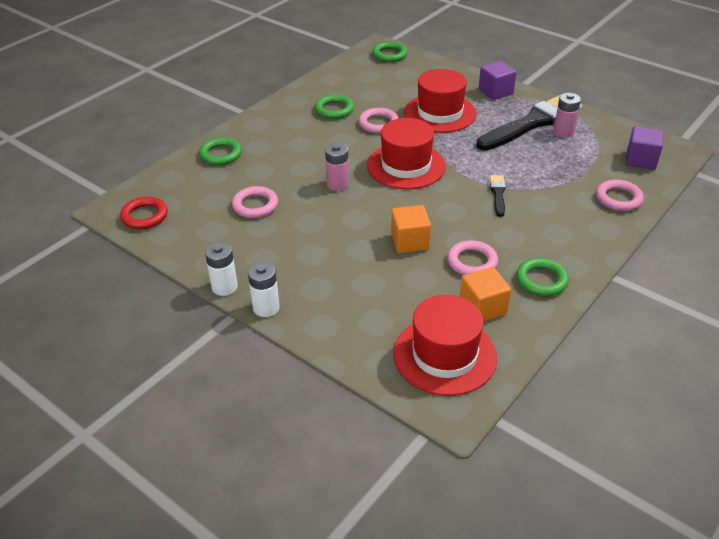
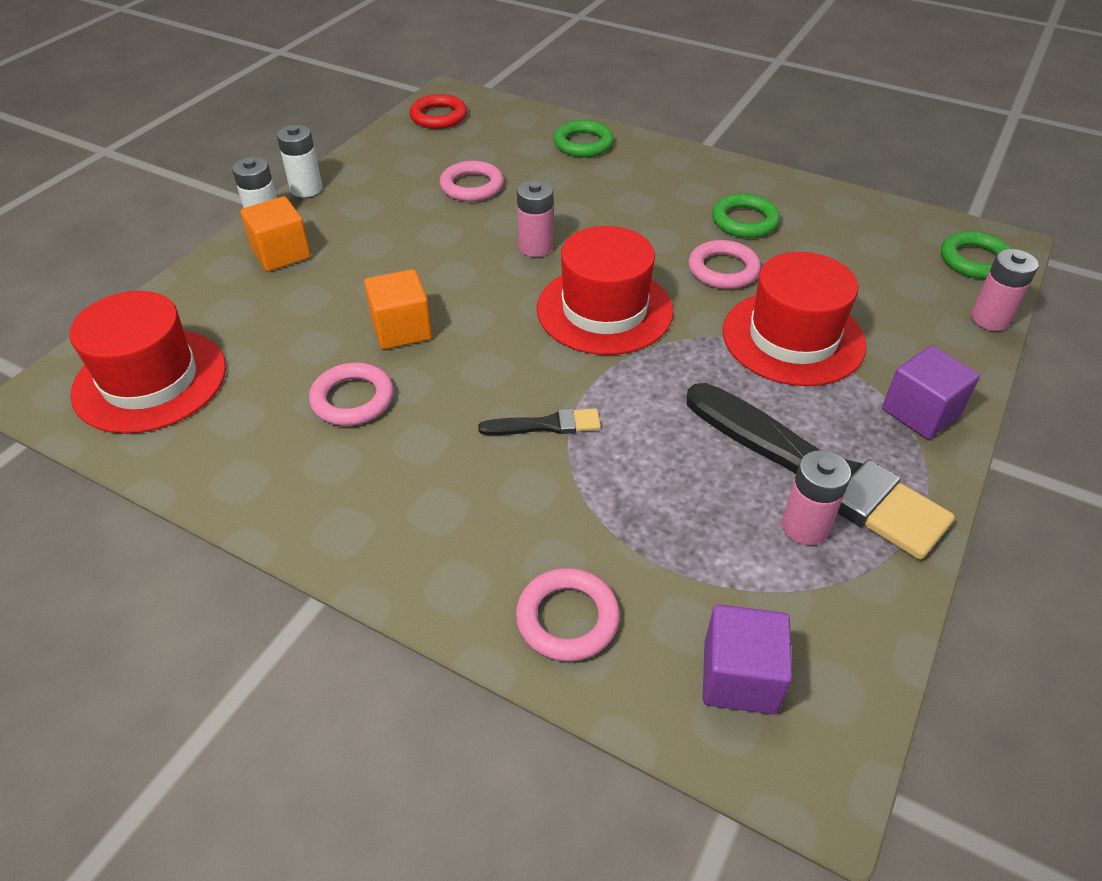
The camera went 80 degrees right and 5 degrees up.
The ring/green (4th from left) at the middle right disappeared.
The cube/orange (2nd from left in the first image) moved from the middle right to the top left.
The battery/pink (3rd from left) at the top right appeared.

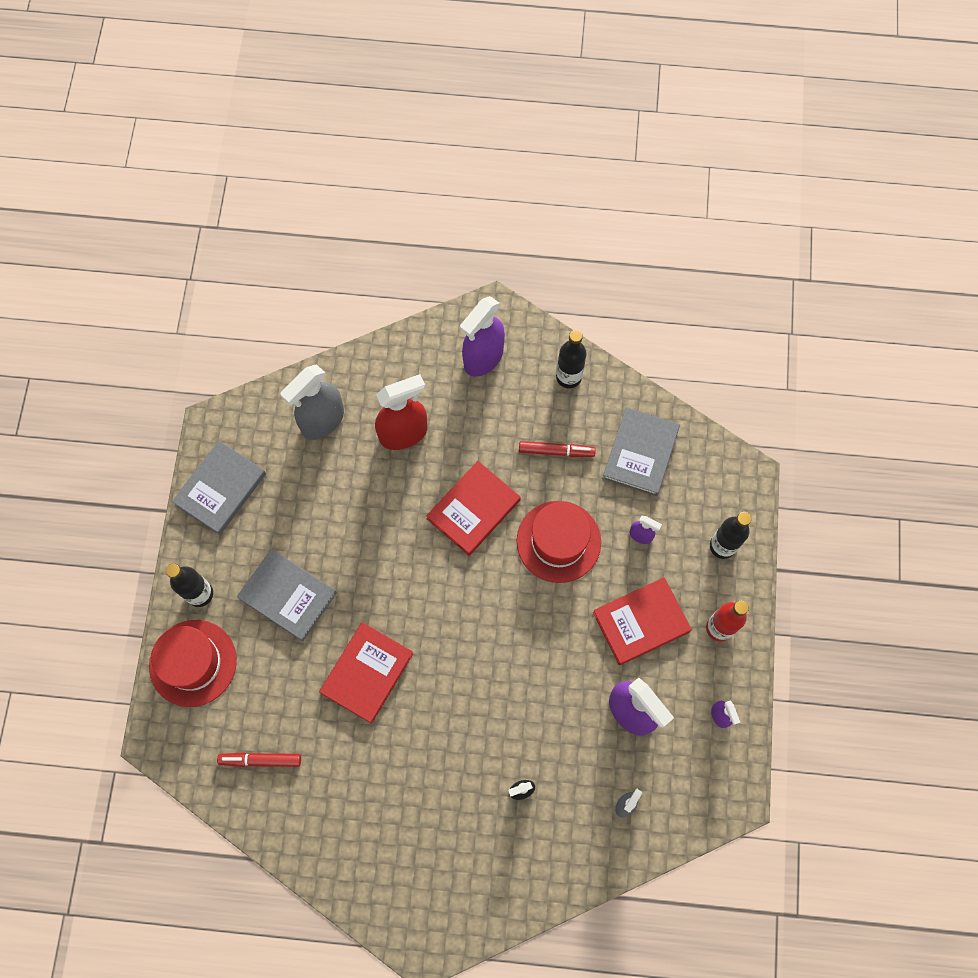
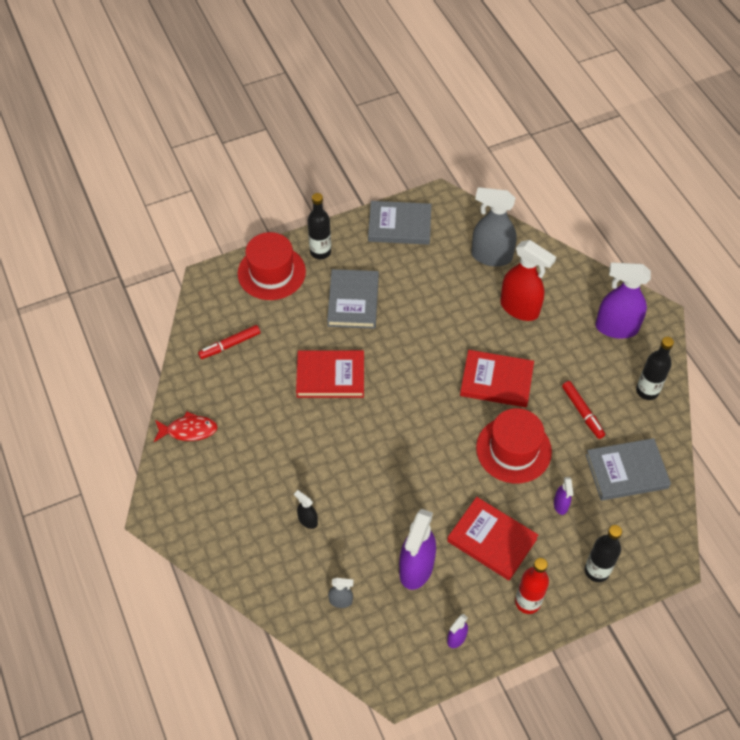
The camera went 60 degrees right and 15 degrees down.
The marker/red (1st from left) at the bottom left turned 90 degrees counterclockwise.
The fish/red at the middle left appeared.

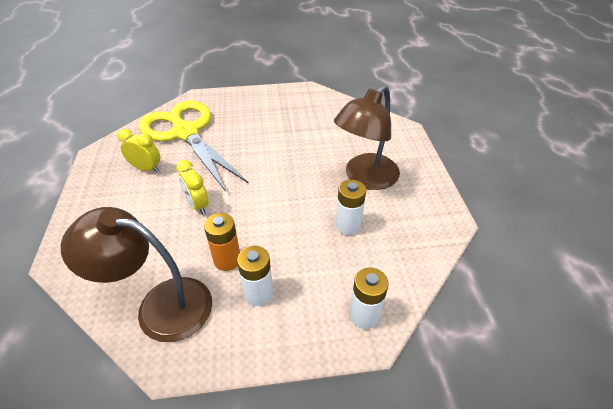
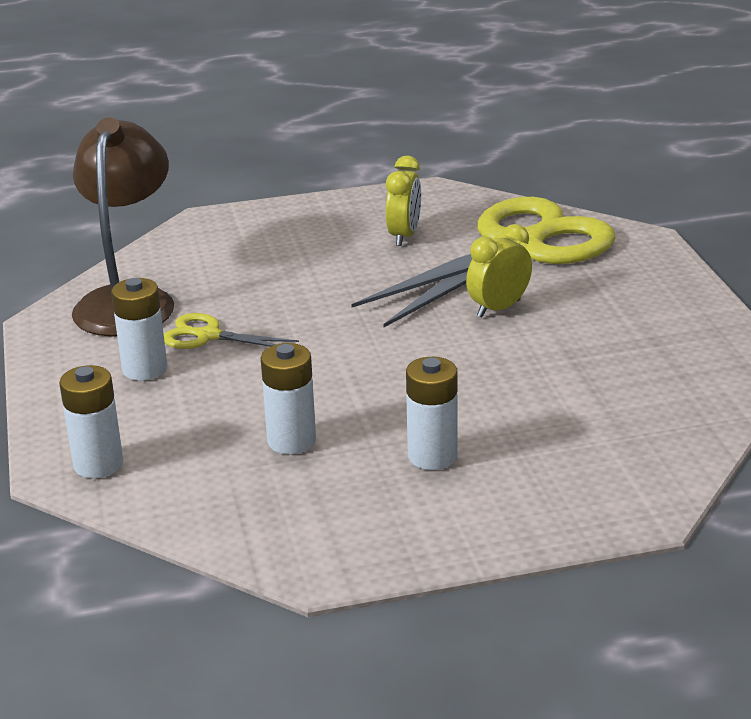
The camera went 85 degrees right and 15 degrees down.
The lamp/brown (2nd from left) at the centre was replaced by the battery/white (4th from left) at the centre.
The clock/yellow (2nd from left) moved from the middle left to the centre.
The battery/orange at the centre was replaced by the scissors/yellow (1st from left) at the middle left.

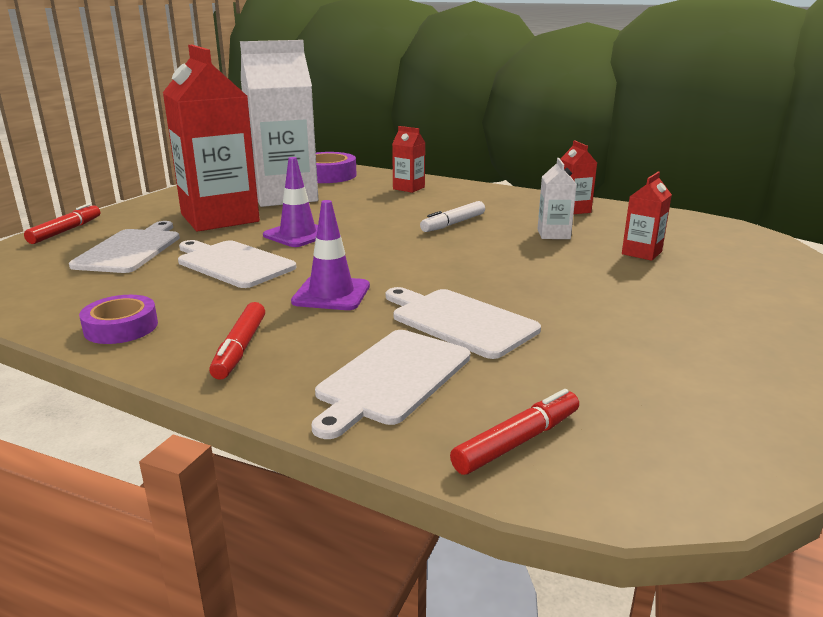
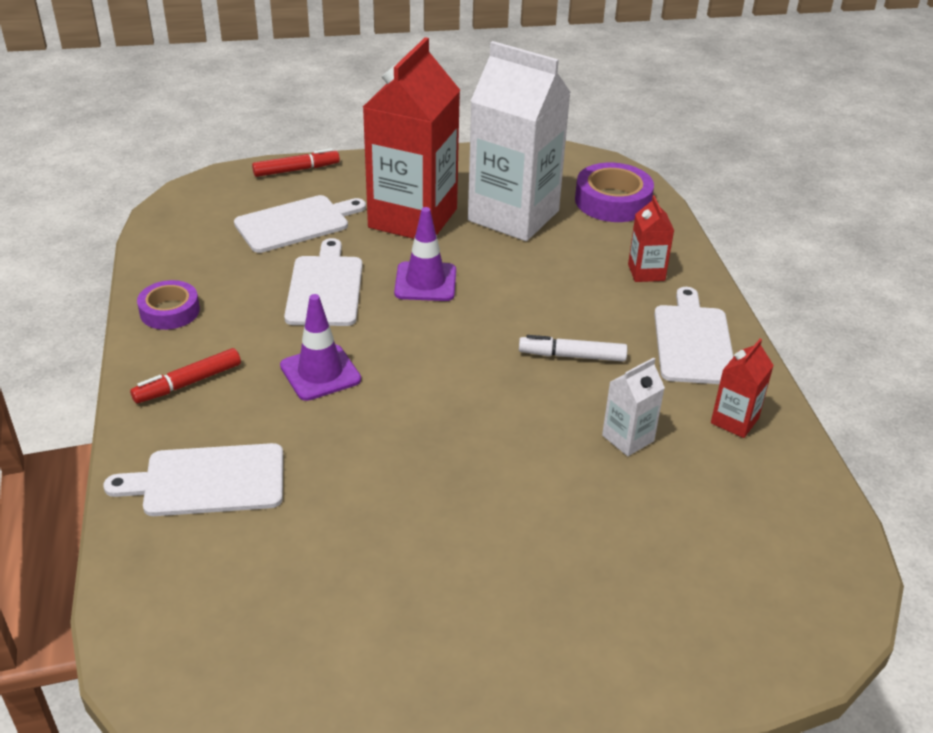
The camera went 50 degrees right and 15 degrees up.
The carton/red (4th from left) at the middle right disappeared.
The cutting board/white (4th from left) moved from the centre to the middle right.
The marker/red (3rd from left) at the bottom centre disappeared.

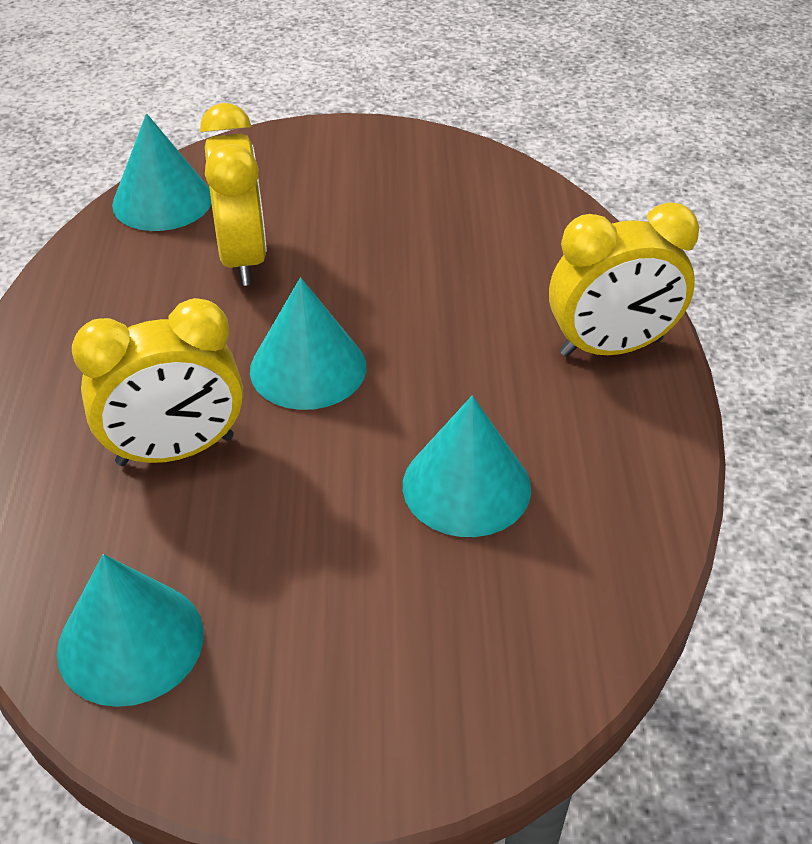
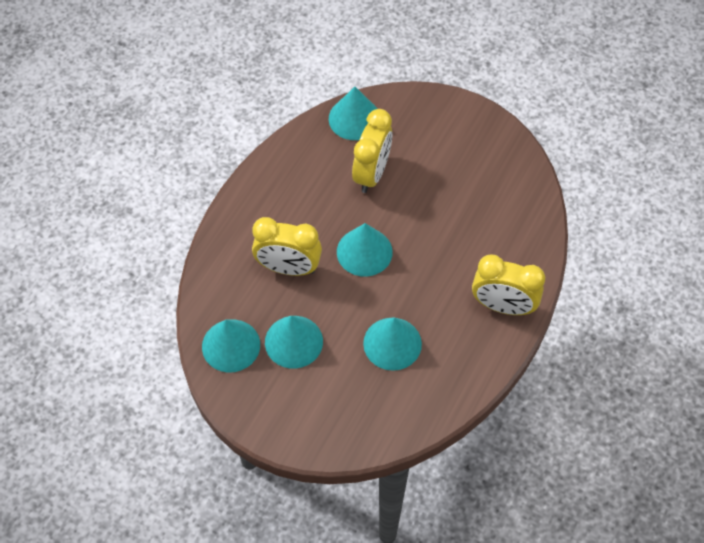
The camera went 30 degrees right and 15 degrees up.
The cone/turquoise (2nd from left) at the centre appeared.

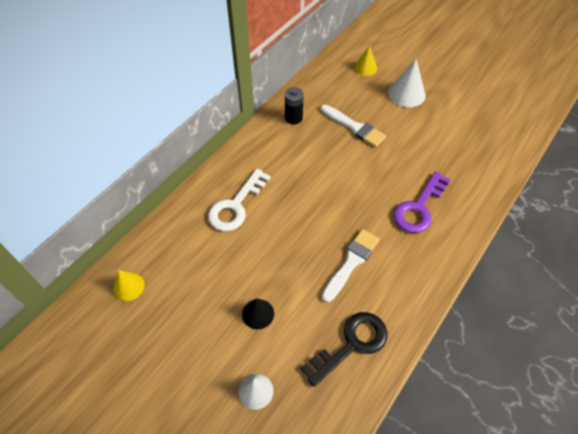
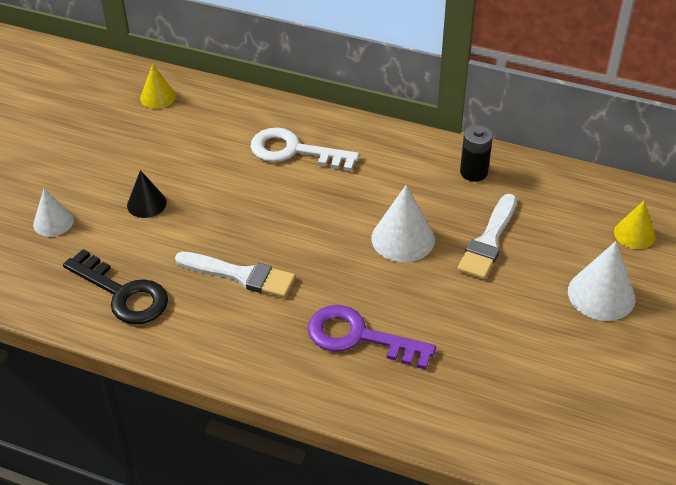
The camera went 75 degrees right and 10 degrees down.
The cone/white (2nd from left) at the centre appeared.

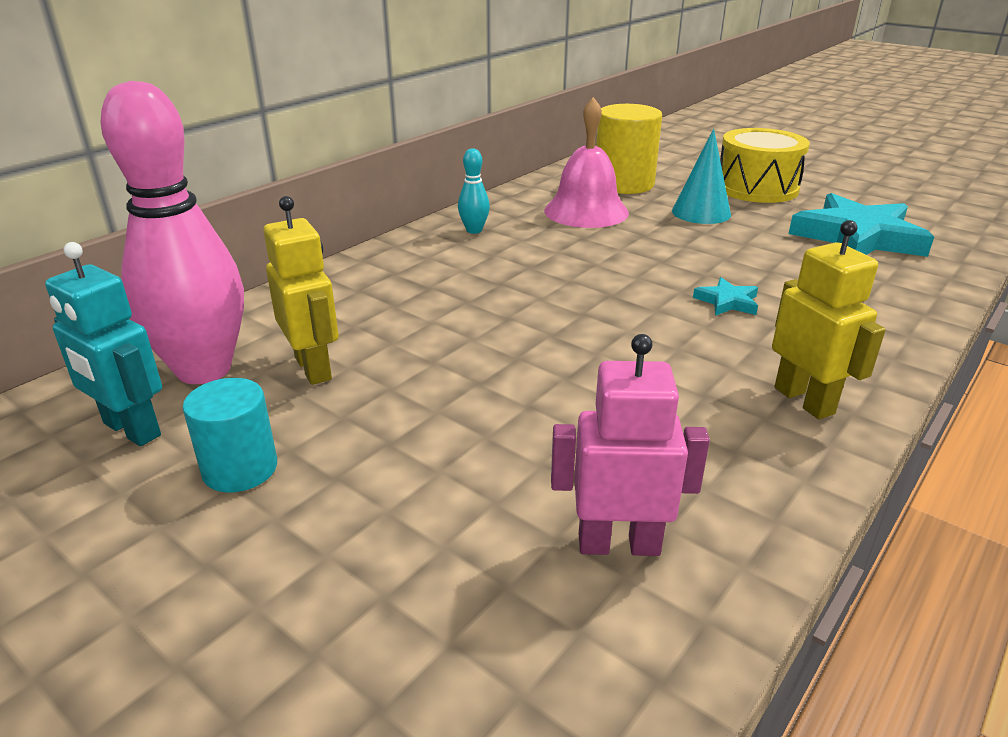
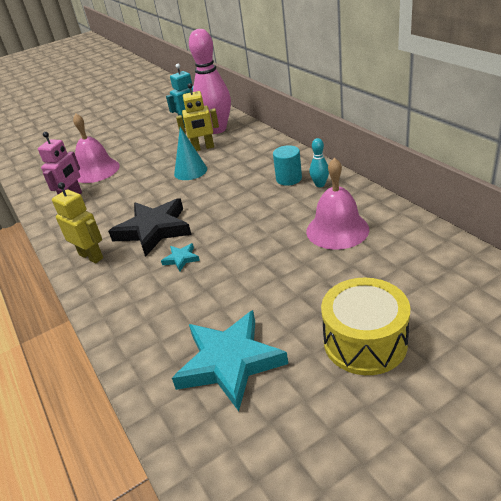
The camera went 115 degrees right and 5 degrees up.
The cylinder/yellow at the top centre disappeared.
The cone/turquoise moved from the top right to the top centre.
The robot/yellow (2nd from left in the first image) at the middle right turned 135 degrees counterclockwise.
The cylinder/turquoise moved from the middle left to the top centre.
The bell/pink (1st from left) at the top left appeared.
The star/black at the middle left appeared.

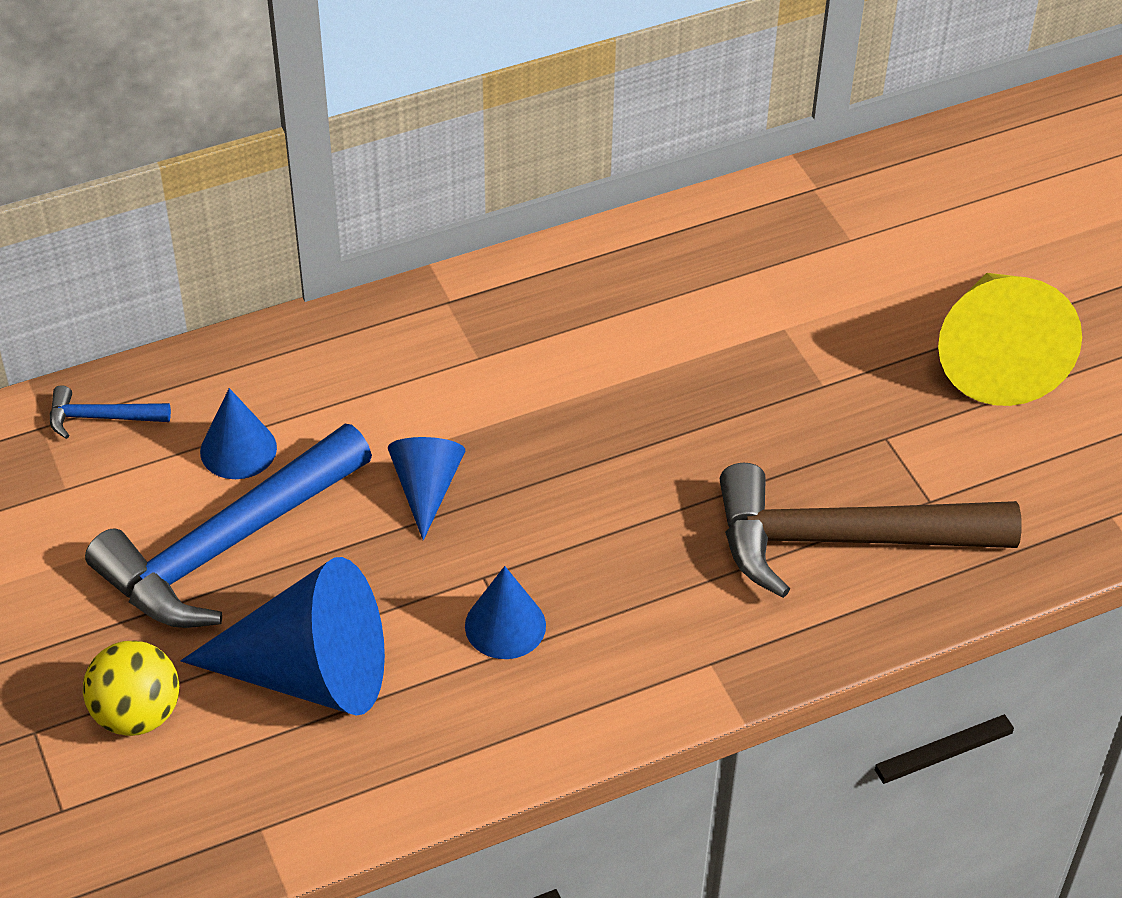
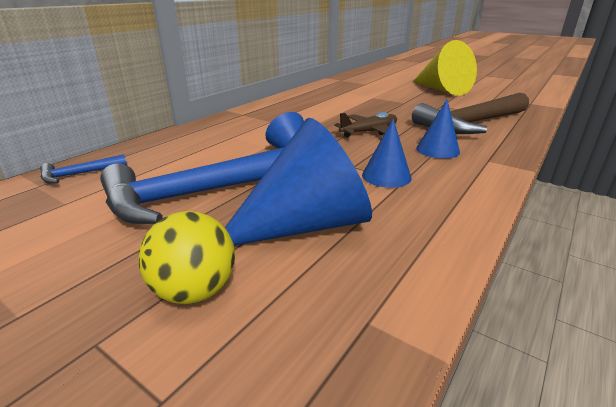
The camera went 30 degrees left and 20 degrees down.
The cone/blue (1st from left in the first image) moved from the middle left to the top right.
The hammer/blue (2nd from left) at the middle left turned 45 degrees clockwise.
The plane/brown at the top centre appeared.

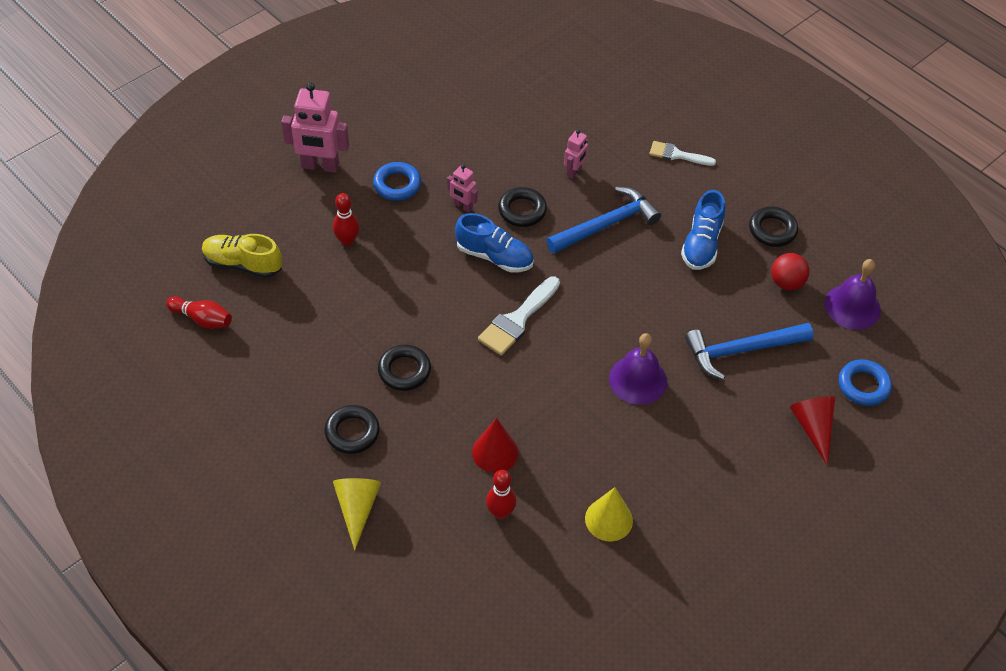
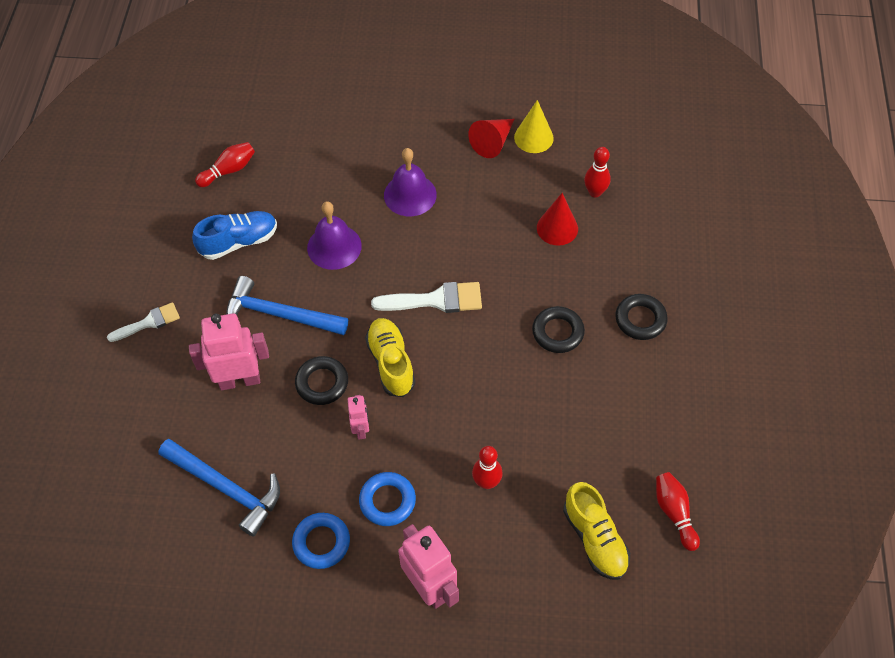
The camera went 130 degrees left and 5 degrees up.
The robot/pink (3rd from left in the first image) at the top centre changed to 1.90 times the size.
The brush/white (2nd from left in the first image) at the top right turned 90 degrees counterclockwise.
The ring/black (4th from left) at the middle right disappeared.
The shoe/blue (1st from left) at the centre became the shoe/yellow (1st from left) at the centre.
The ball/red at the middle right was replaced by the bowling pin/red (1st from left) at the top left.
The bell/purple (2nd from left in the first image) moved from the middle right to the centre.
The hammer/blue (2nd from left in the first image) moved from the middle right to the bottom left.
The ring/blue (2nd from left in the first image) moved from the middle right to the bottom centre.
The cone/red (2nd from left in the first image) moved from the middle right to the top centre.
The cone/yellow (1st from left) at the bottom centre disappeared.

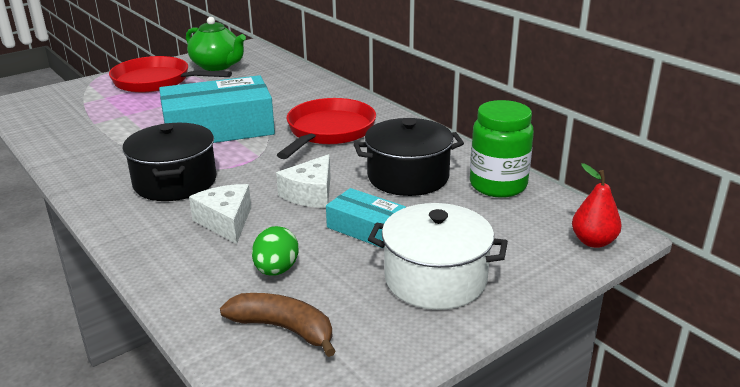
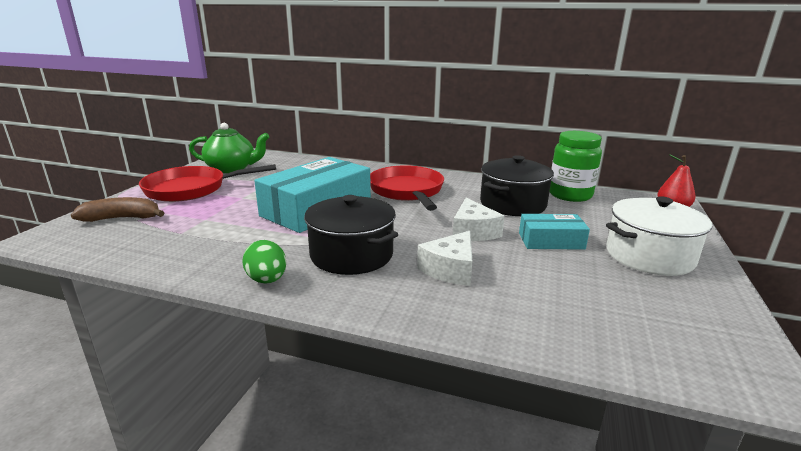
The camera went 35 degrees left and 5 degrees down.
The cheese/white (1st from left) at the middle left turned 90 degrees counterclockwise.
The egg/green moved from the centre to the middle left.
The banana/brown moved from the bottom centre to the middle left.

